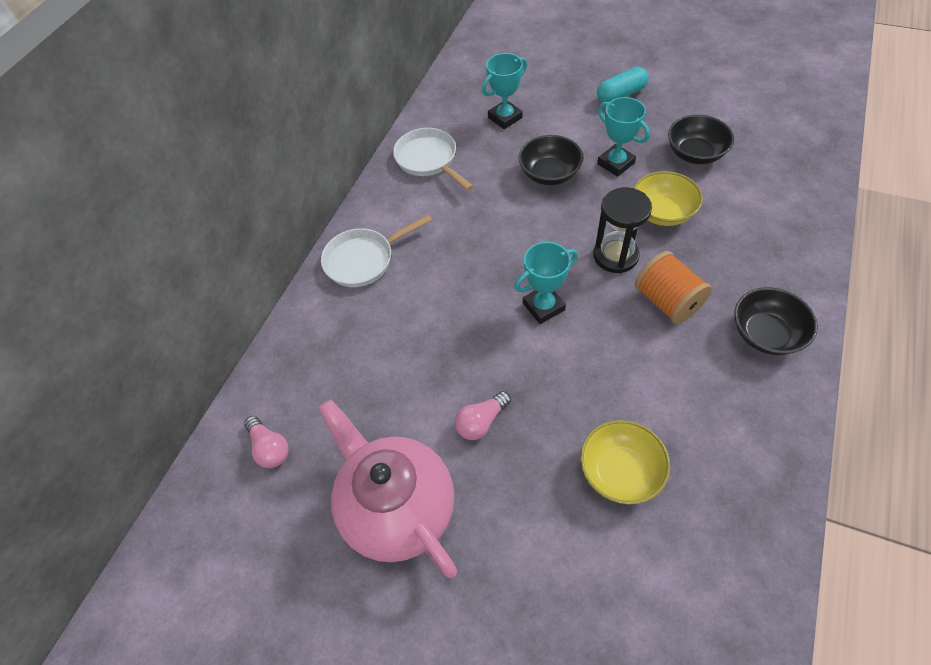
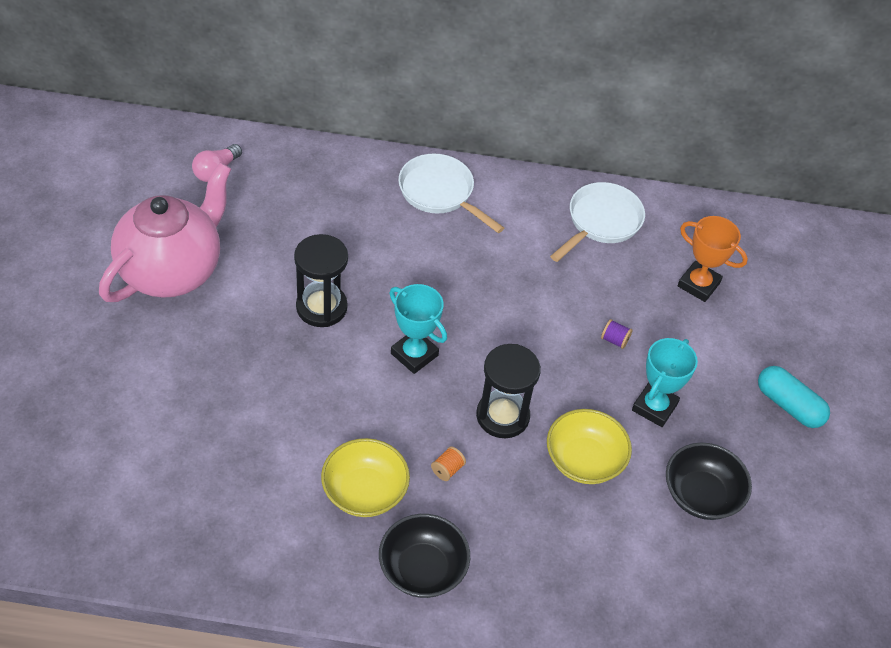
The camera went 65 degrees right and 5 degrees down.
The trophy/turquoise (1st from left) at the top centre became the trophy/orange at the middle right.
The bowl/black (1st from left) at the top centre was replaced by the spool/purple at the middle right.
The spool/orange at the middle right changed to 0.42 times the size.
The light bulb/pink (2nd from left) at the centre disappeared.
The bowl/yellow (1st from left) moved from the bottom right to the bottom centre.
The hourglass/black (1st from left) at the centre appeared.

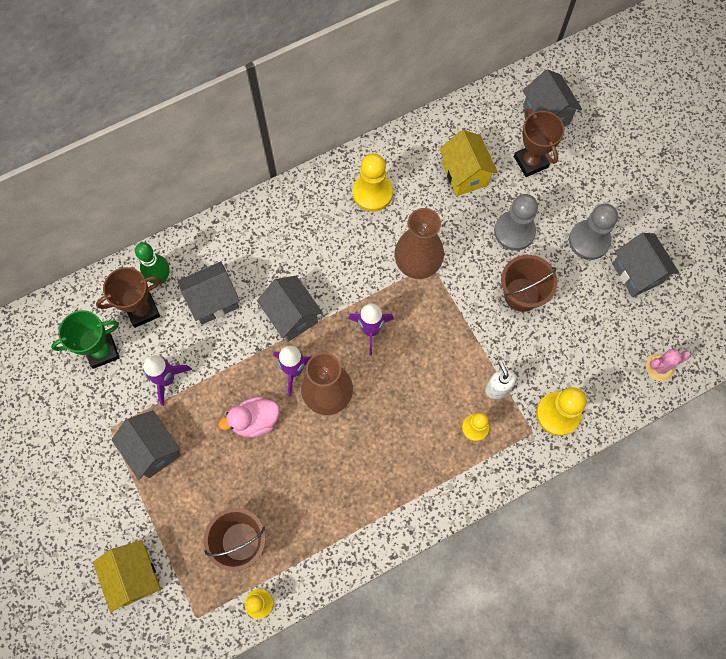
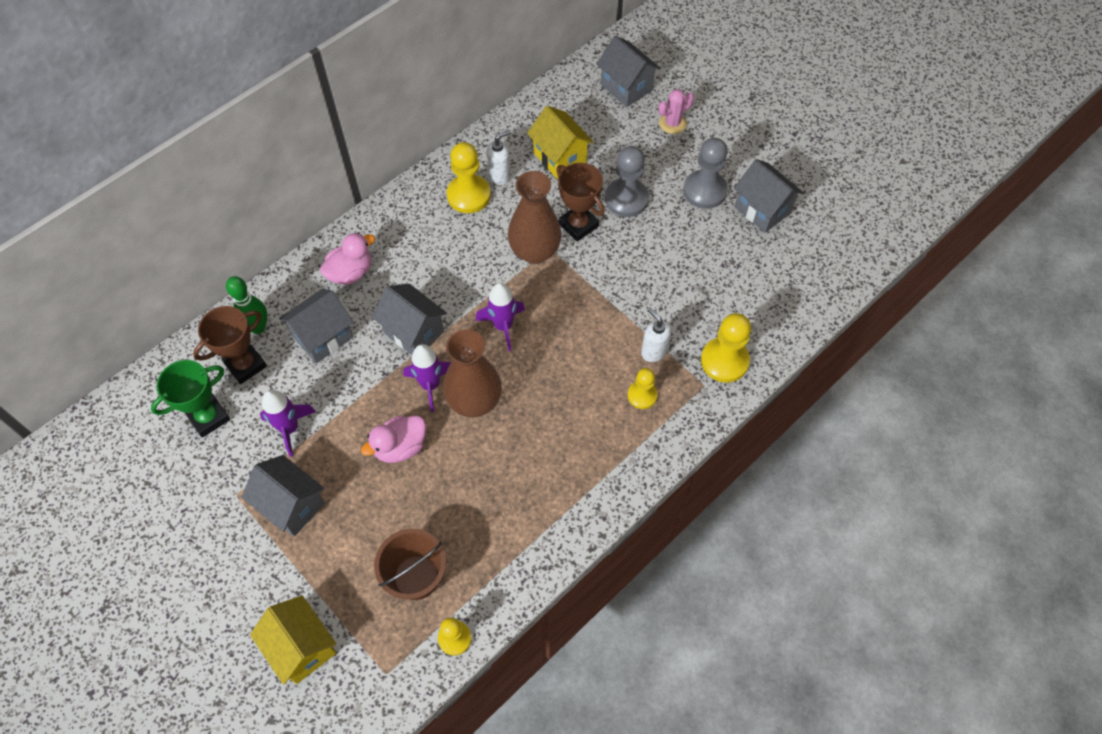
The camera went 15 degrees left and 10 degrees down.
The trophy/brown (2nd from left) moved from the top right to the top centre.
The bucket/brown (2nd from left) at the middle right disappeared.
The cactus/pink moved from the middle right to the top centre.
The soap dispenser/white (1st from left) at the top centre appeared.
The duck/pink (1st from left) at the middle left appeared.

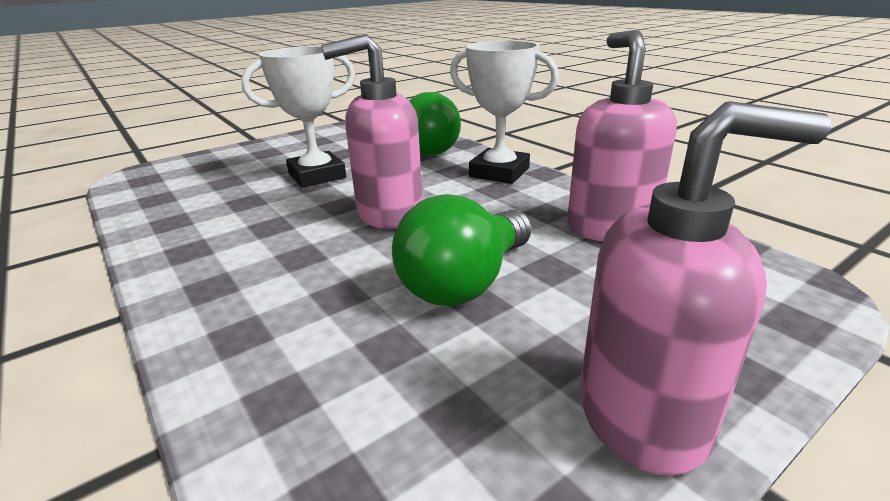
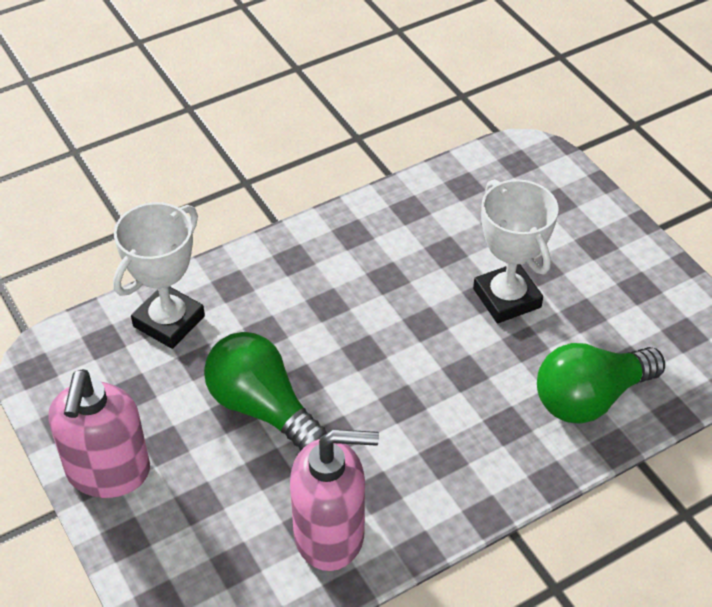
The camera went 95 degrees right and 20 degrees up.
The soap dispenser/pink (1st from left) at the top centre disappeared.
The trophy/white (2nd from left in the first image) moved from the top centre to the middle left.

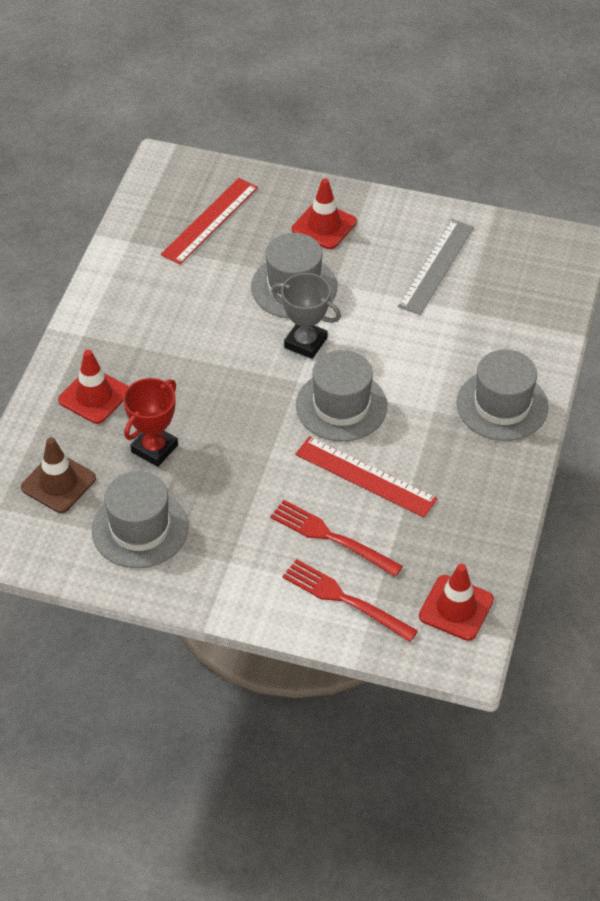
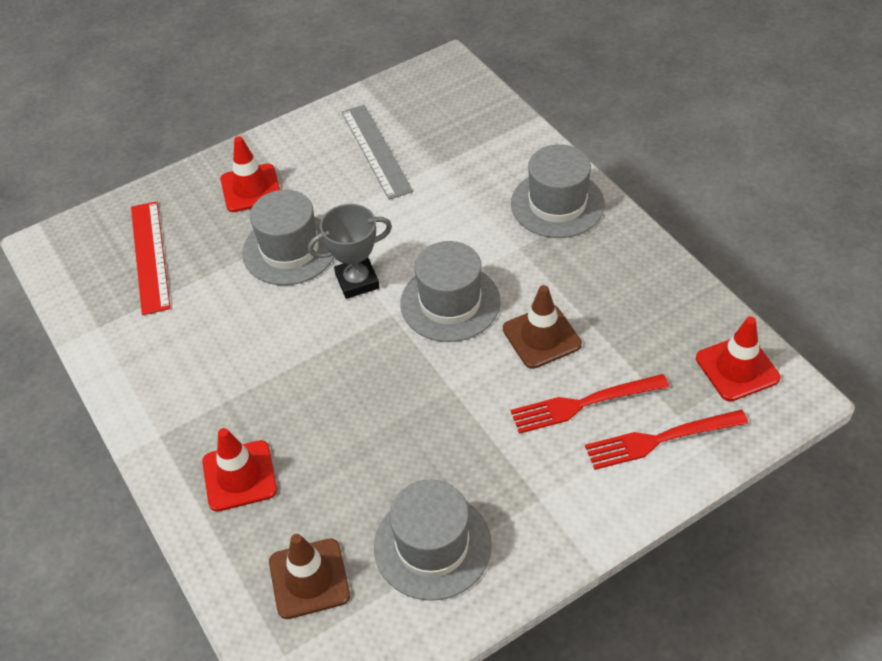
The camera went 45 degrees left and 0 degrees up.
The trophy/red at the middle left disappeared.
The ruler/red (2nd from left) at the centre was replaced by the traffic cone/brown (2nd from left) at the centre.

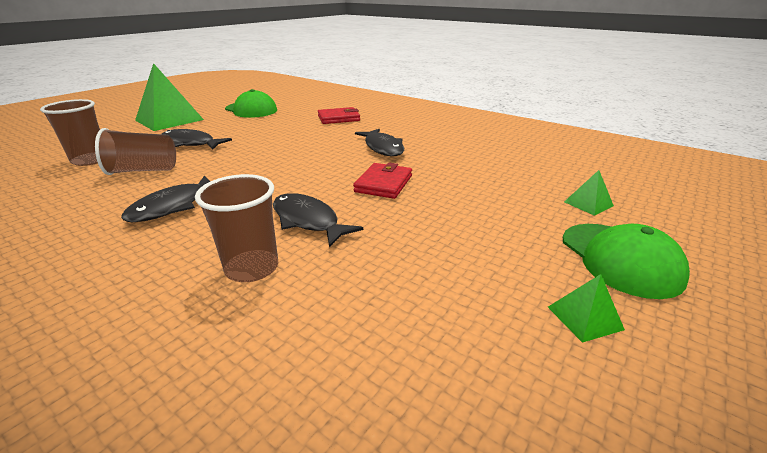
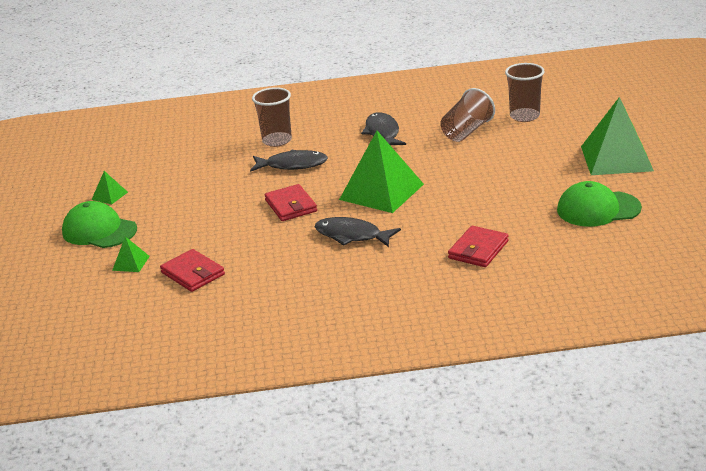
The camera went 140 degrees right and 0 degrees up.
The fish/black (2nd from left) at the top left disappeared.
The pyramid/green (3rd from left) at the centre appeared.
The wallet/red (1st from left) at the middle left appeared.

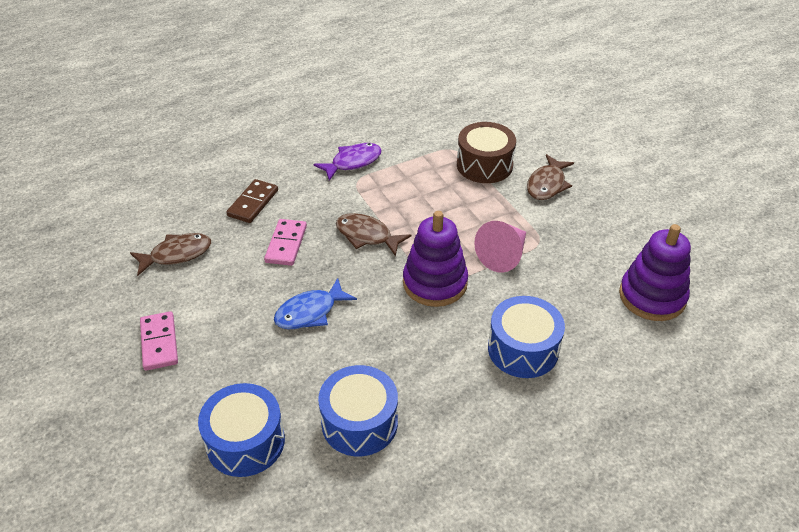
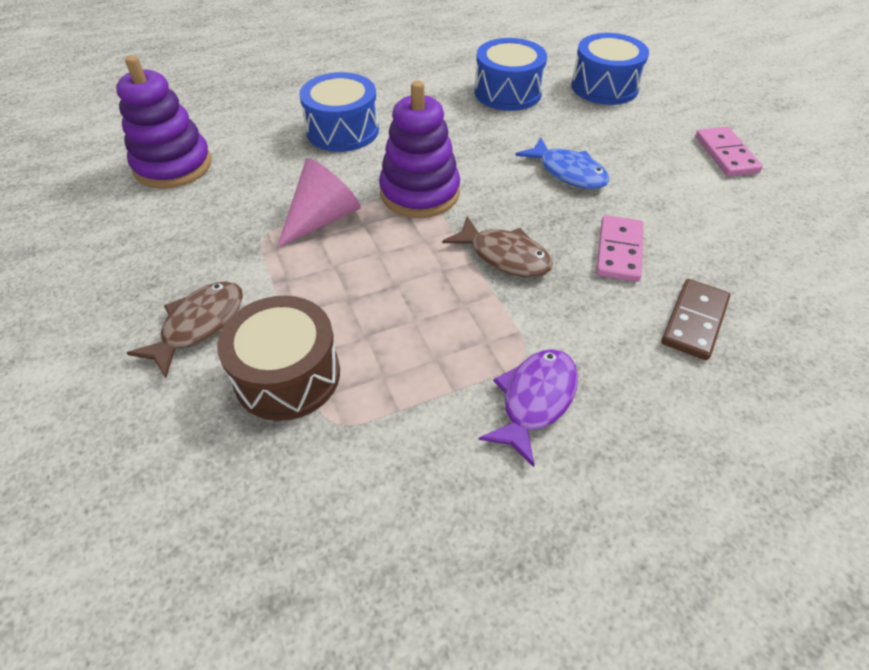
The camera went 175 degrees left and 5 degrees up.
The fish/purple at the top centre turned 150 degrees clockwise.
The fish/brown (1st from left) at the middle left disappeared.
The fish/blue at the centre turned 75 degrees clockwise.

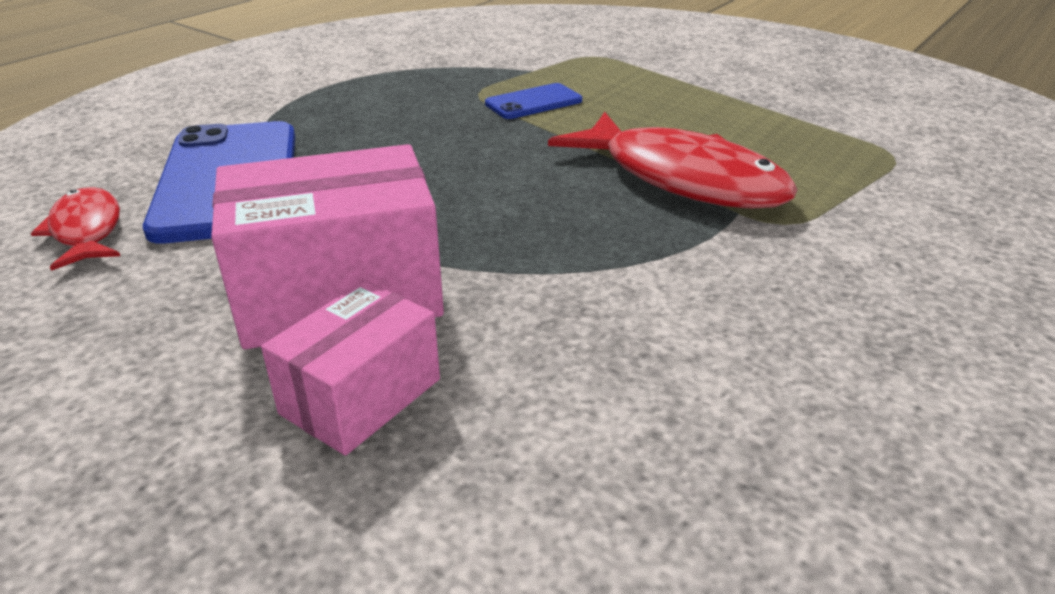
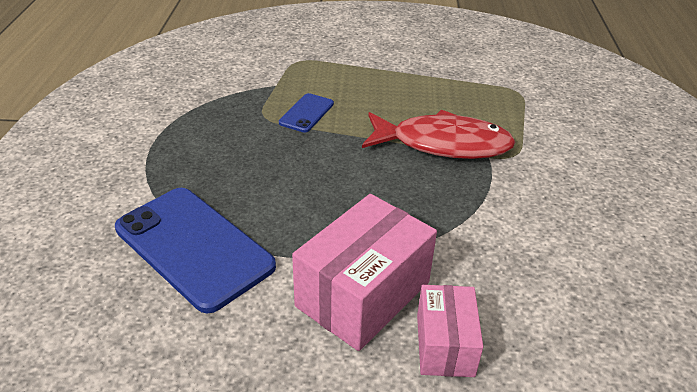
The camera went 35 degrees left and 5 degrees up.
The fish/red (1st from left) at the middle left disappeared.

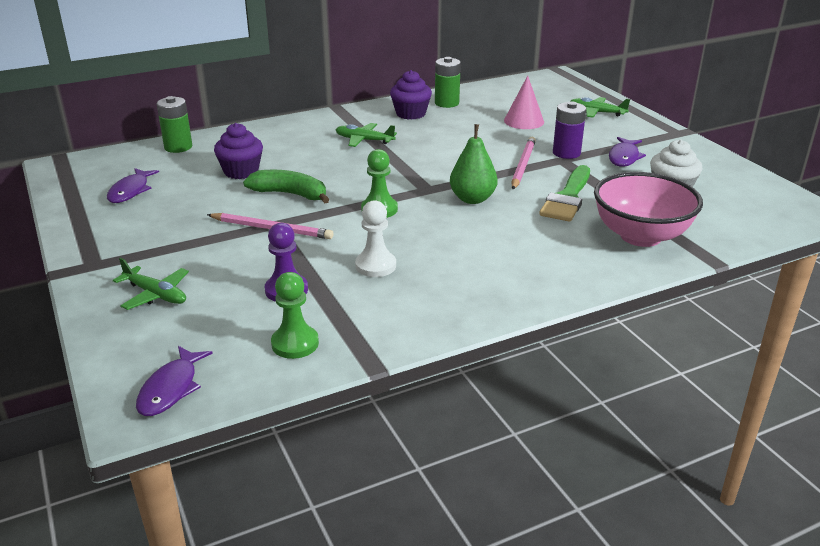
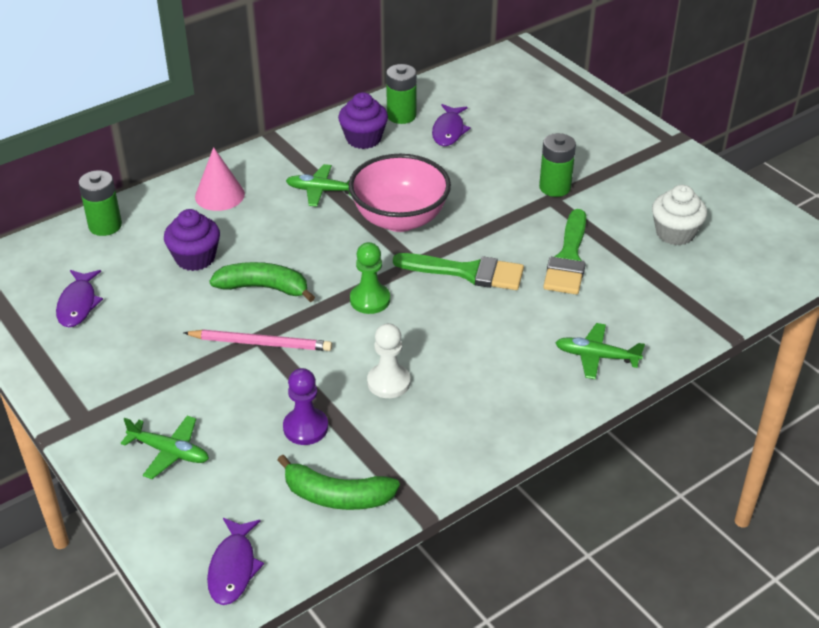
The camera went 10 degrees left and 10 degrees up.
The cone/pink moved from the top centre to the top left.
The plane/green (3rd from left) moved from the top right to the middle right.
The battery/purple at the top right became the battery/green (3rd from left) at the top right.
The pear/green at the top centre was replaced by the brush/green (1st from left) at the centre.
The pencil/pink (2nd from left) at the top centre disappeared.
The fish/purple (3rd from left) moved from the top right to the top centre.
The bowl/pink moved from the middle right to the top centre.
The pawn/green (1st from left) at the centre was replaced by the banana/green (2nd from left) at the bottom centre.

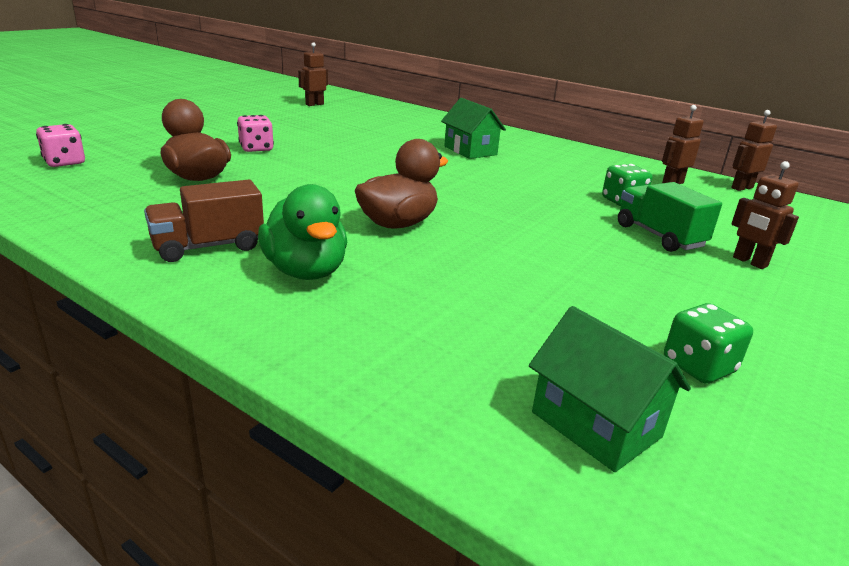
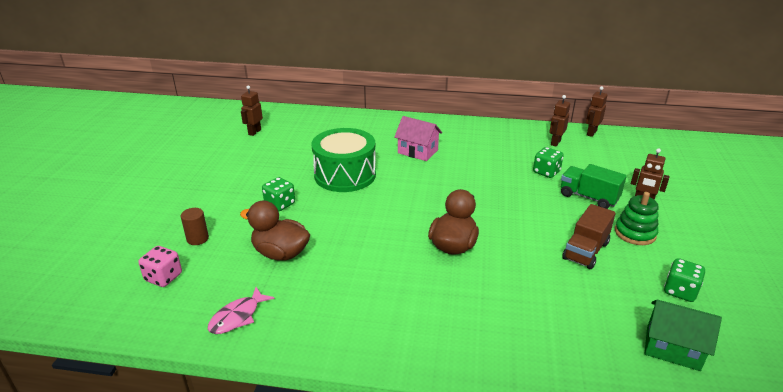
The camera went 25 degrees left and 5 degrees up.
The house/green (1st from left) at the top centre became the house/pink at the centre.
The dice/pink (2nd from left) at the top left became the dice/green (1st from left) at the centre.
The truck/brown moved from the middle left to the middle right.
The duck/green at the centre disappeared.
The drum/green at the centre appeared.
The stacking toy/green at the middle right appeared.
The cylinder/brown at the middle left appeared.
The fish/pink at the bottom left appeared.

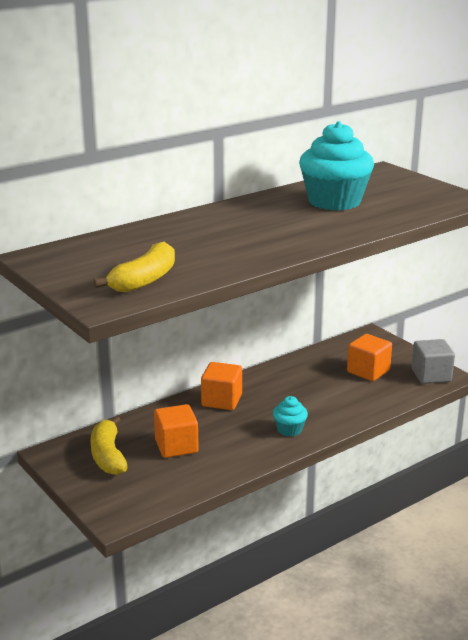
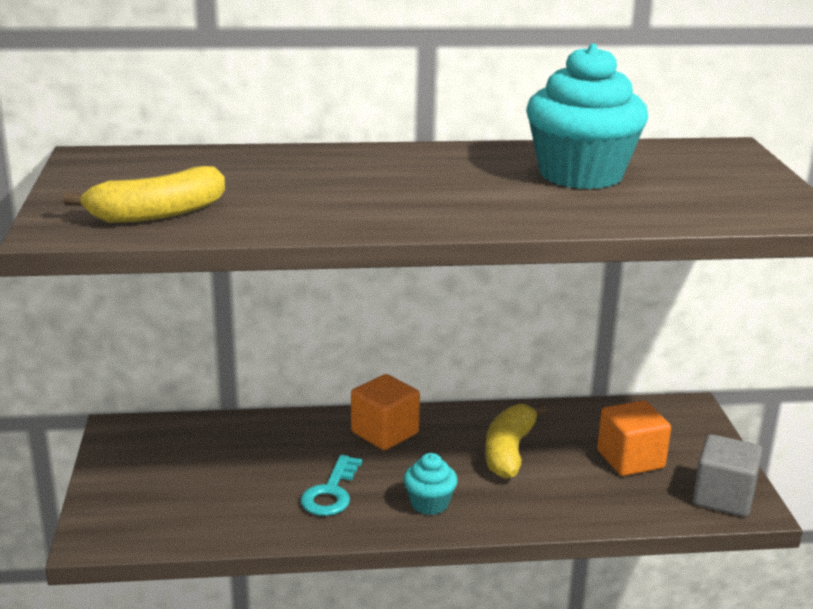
The camera went 30 degrees right and 0 degrees up.
The cube/orange (1st from left) at the bottom centre disappeared.
The banana/yellow (1st from left in the first image) moved from the bottom left to the bottom centre.
The key/turquoise at the bottom centre appeared.

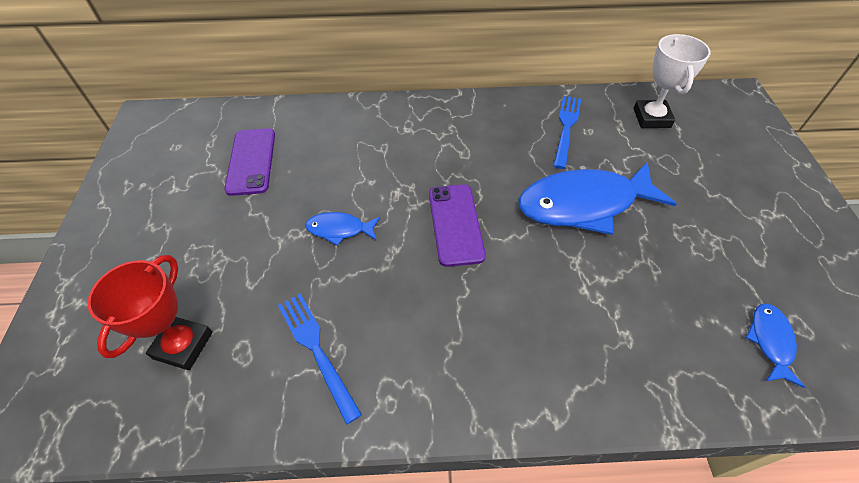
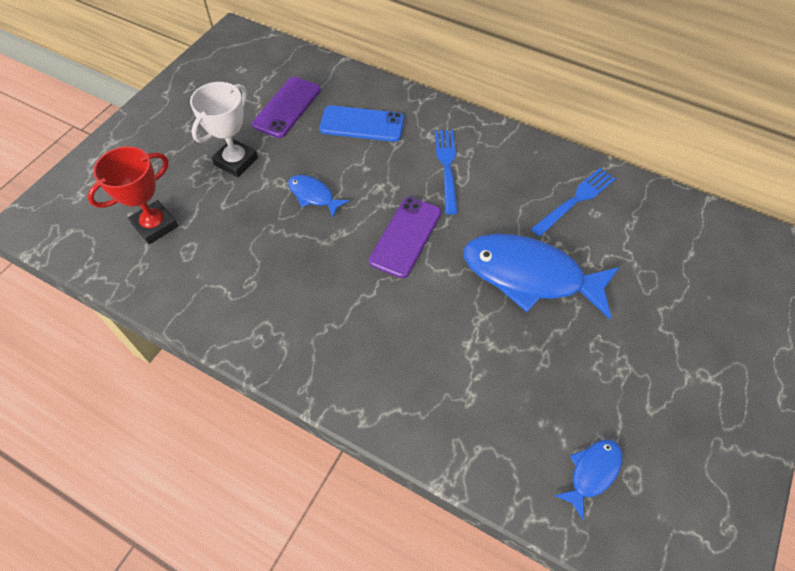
The camera went 30 degrees right and 5 degrees up.
The trophy/white moved from the top right to the top left.
The fork/blue (1st from left) moved from the bottom centre to the top centre.
The phone/blue at the top centre appeared.

